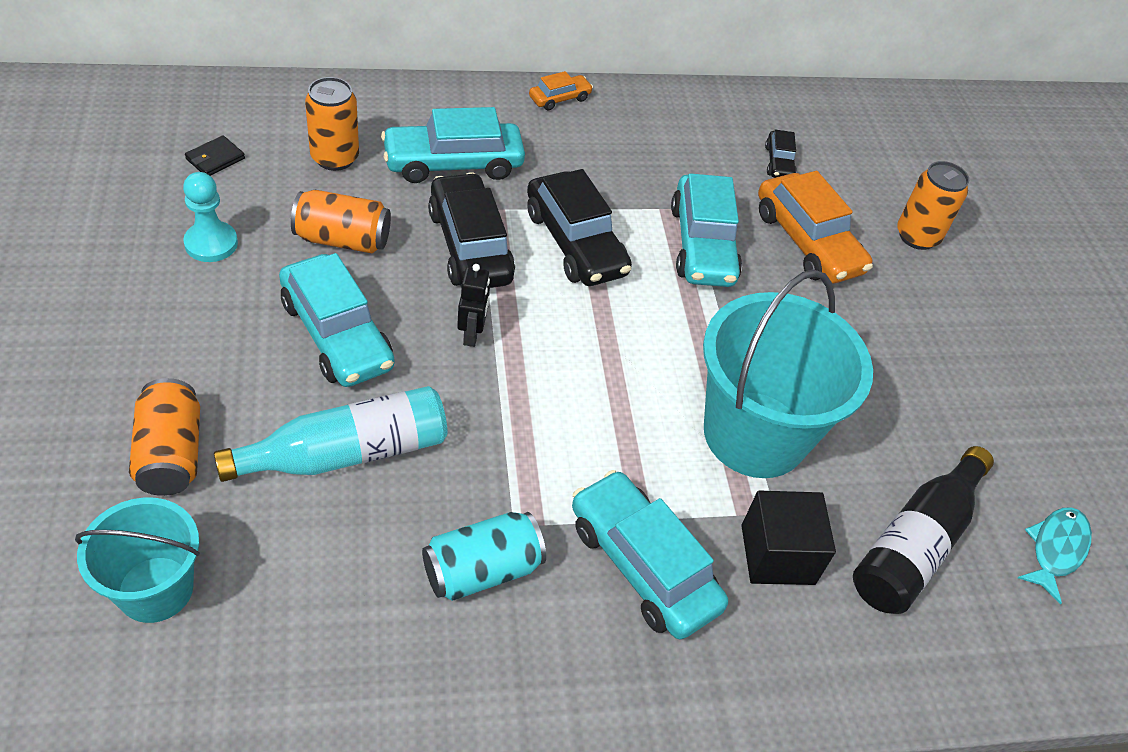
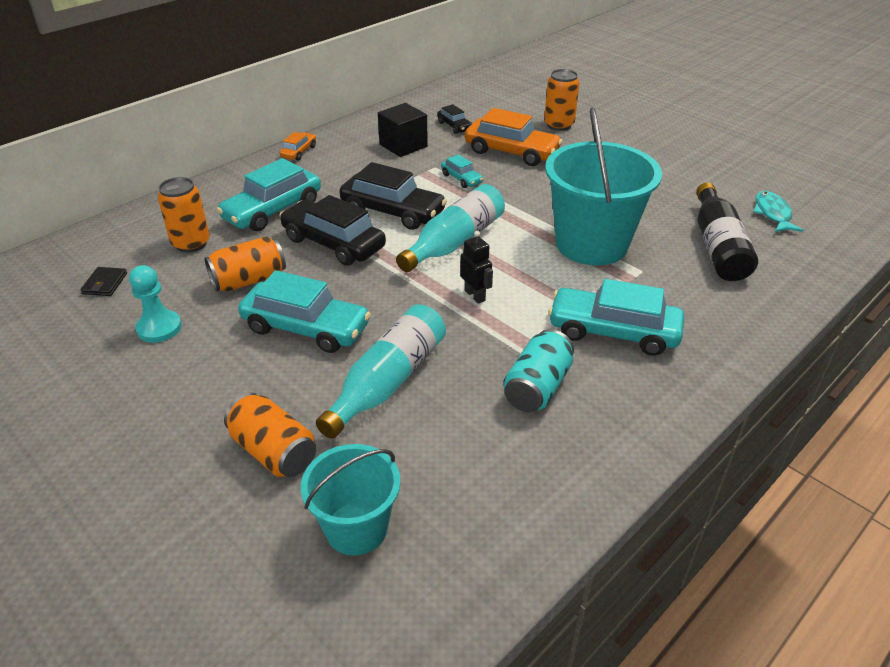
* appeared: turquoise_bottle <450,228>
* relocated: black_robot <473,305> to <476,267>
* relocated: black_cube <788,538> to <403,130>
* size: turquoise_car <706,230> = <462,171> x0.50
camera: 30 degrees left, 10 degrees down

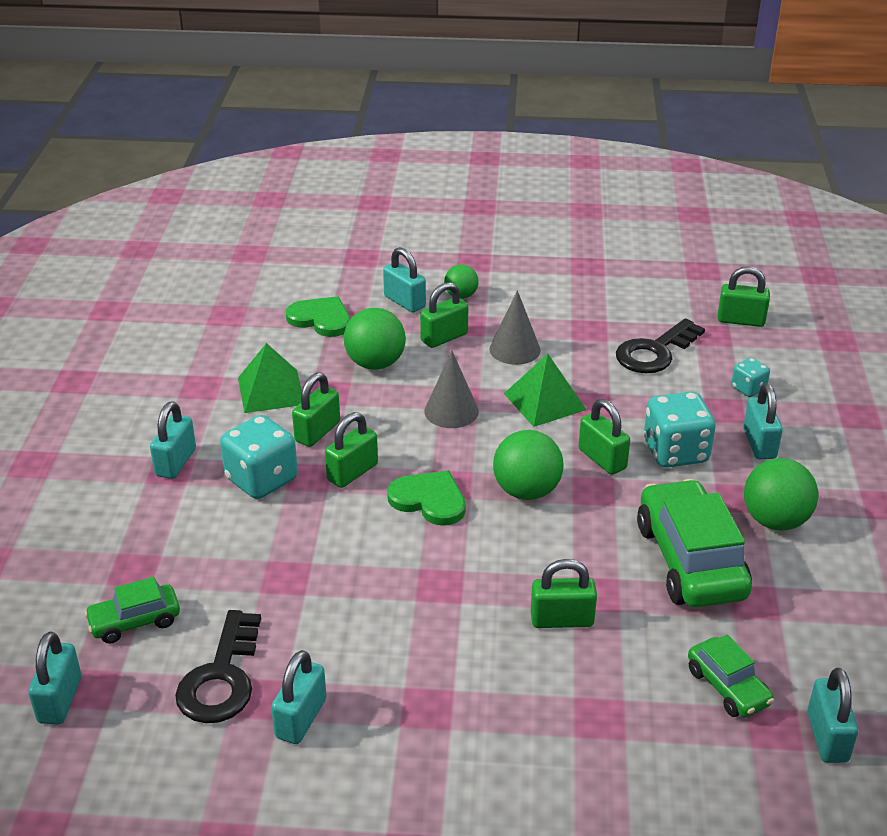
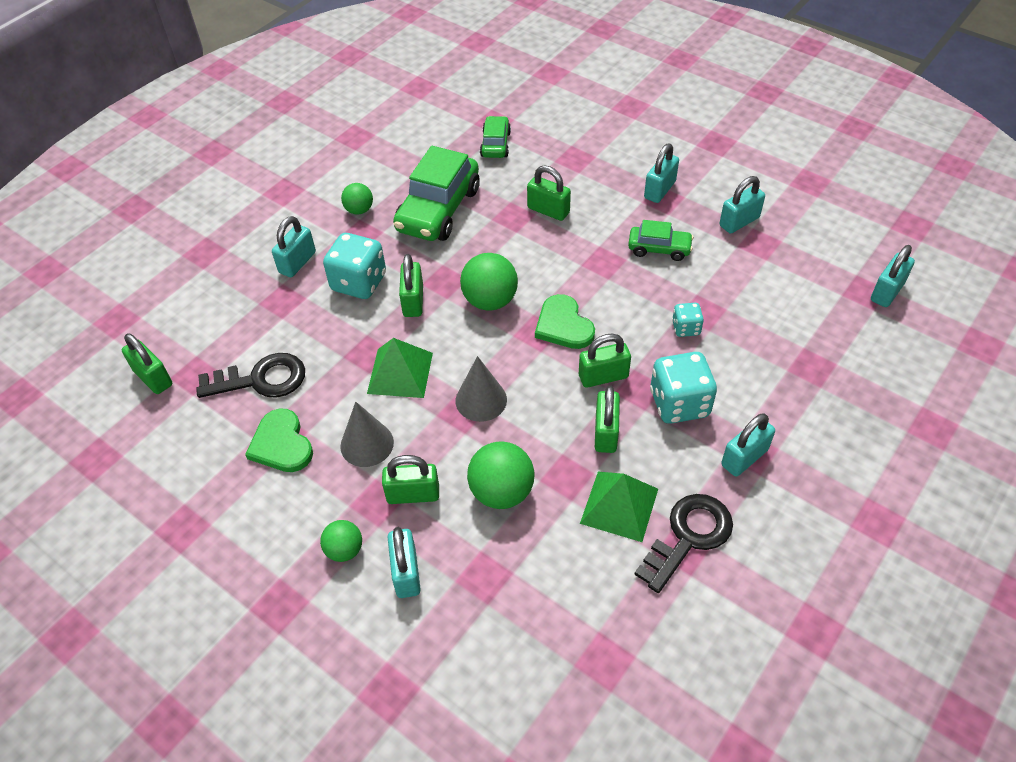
* relocated: green_car <132,610> to <661,240>
* relocated: black_key <218,666> to <683,543>
* relocated: green_heart <318,316> to <279,440>
* relocated: turquoise_dice <750,377> to <688,320>
* relocated: turquoise_padlock <832,715> to <661,173>
* spun: green_padlock <316,409> = <607,419> 60 degrees counterclockwise
* size: green_ball <781,494> = <357,199> x0.60
camera: 145 degrees left, 15 degrees up

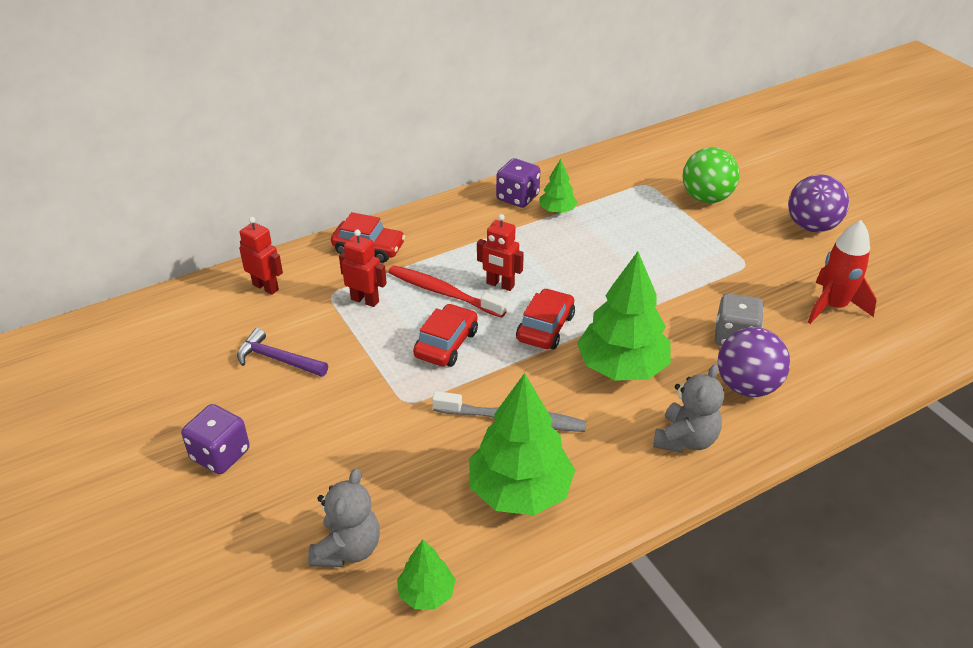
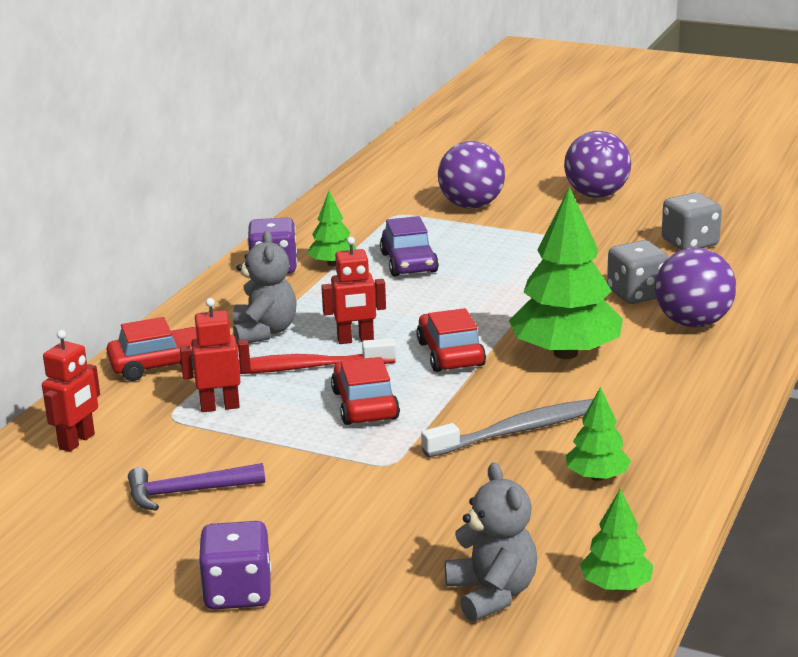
* appeared: purple_car <409,246>
* relocated: grey_teddy_bear <688,408> to <265,288>
* exchanged: red_rocket <842,272> to grey_dice <692,221>
* colour: green_ball <711,175> to purple_ball <471,175>
* spun: red_robot <261,256> = <71,391> 120 degrees clockwise
* size: green_tree <522,444> = <598,434> x0.50
camera: 35 degrees left, 15 degrees down

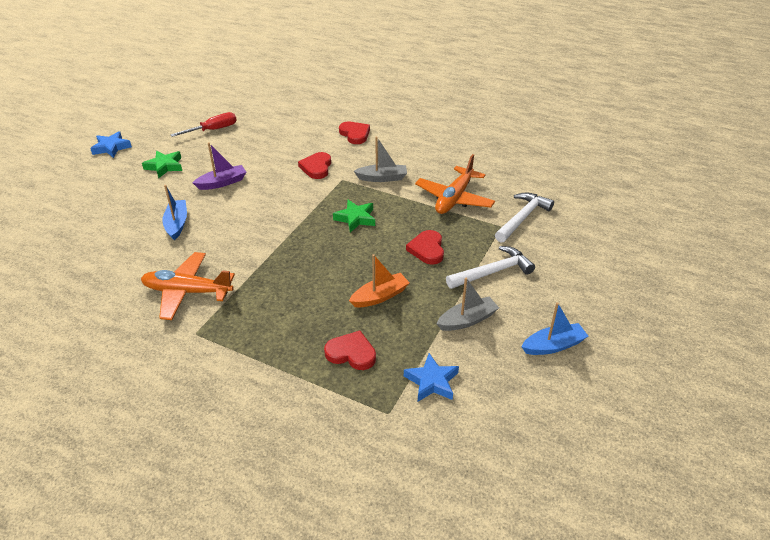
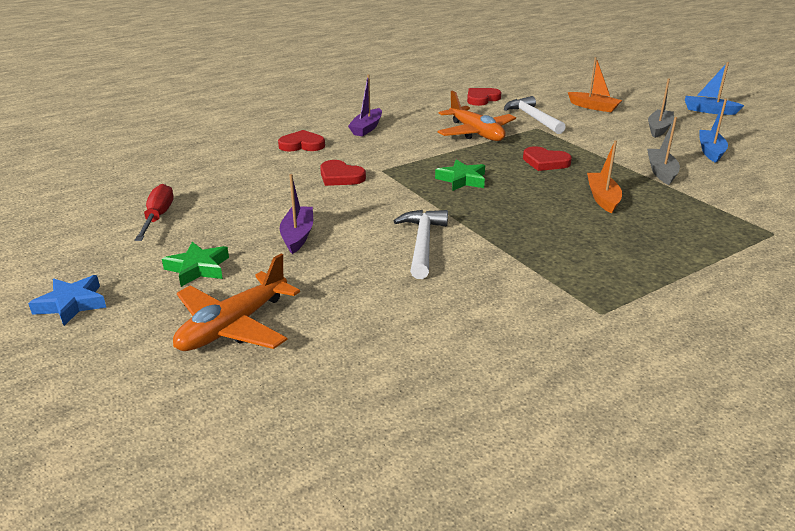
* missing: blue_star <431,377>
* appeared: purple_boat <365,105>
* appeared: orange_boat <595,84>
* relocated: orange_plane <188,286> to <236,302>
* relocated: blue_boat <174,212> to <714,88>
* relocated: red_heart <350,350> to <484,97>
* relocated: grey_boat <380,159> to <661,108>
* relocated: white_hammer <490,267> to <421,244>
camera: 60 degrees left, 10 degrees down

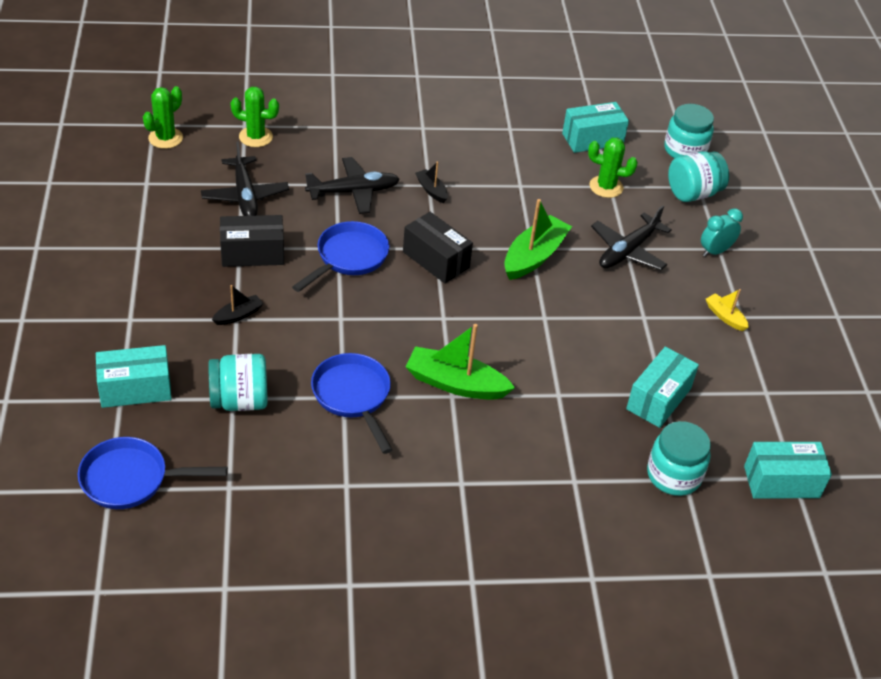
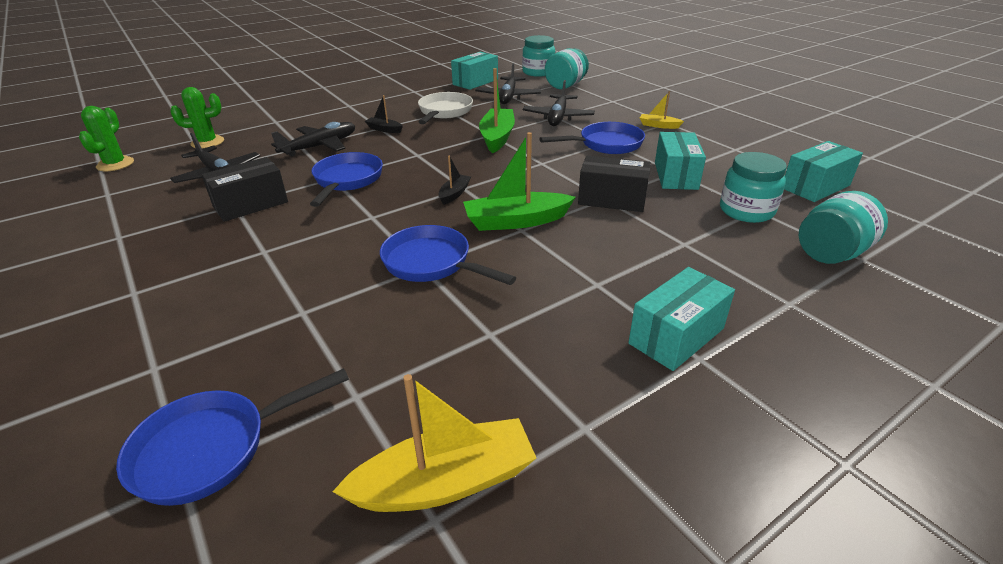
* missing: turquoise_clock <722,232>
* appeared: yellow_boat <434,443>
* appeared: white_pan <445,108>
* appeared: blue_pan <592,138>
* relocated: turquoise_box <134,376> to <681,319>
* relocated: turquoise_jar <238,382> to <843,227>
* relocated: black_boat <238,305> to <454,180>
* relocated: black_box <438,248> to <614,184>
* exchanged: green_cactus <613,168> to black_plane <508,83>
camera: 25 degrees left, 10 degrees down

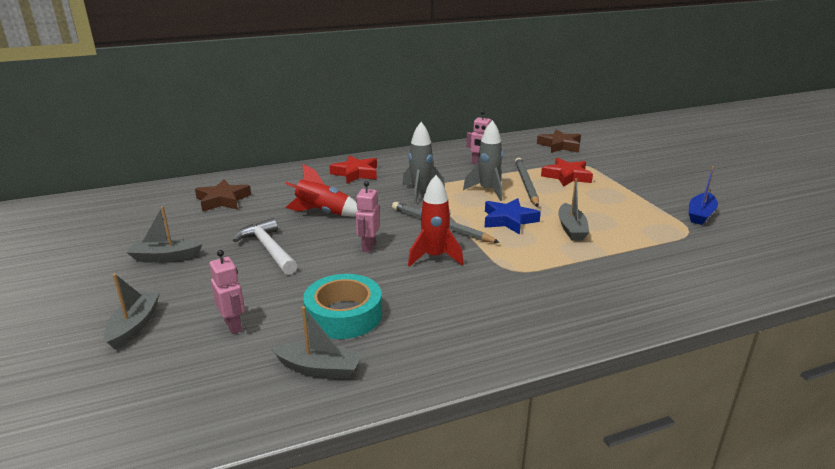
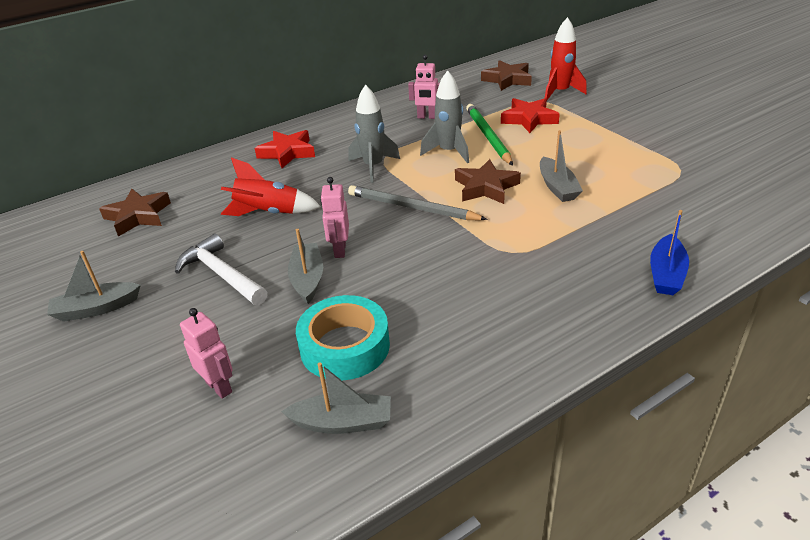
* relocated: grey_boat <132,311> to <305,266>
* relocated: red_rocket <435,221> to <566,58>
* relocated: blue_boat <703,195> to <669,252>
* colour: blue_star <512,216> to brown_star <488,181>
* colour: grey_pencil <527,182> to green_pencil <489,135>
camera: 10 degrees left, 10 degrees up

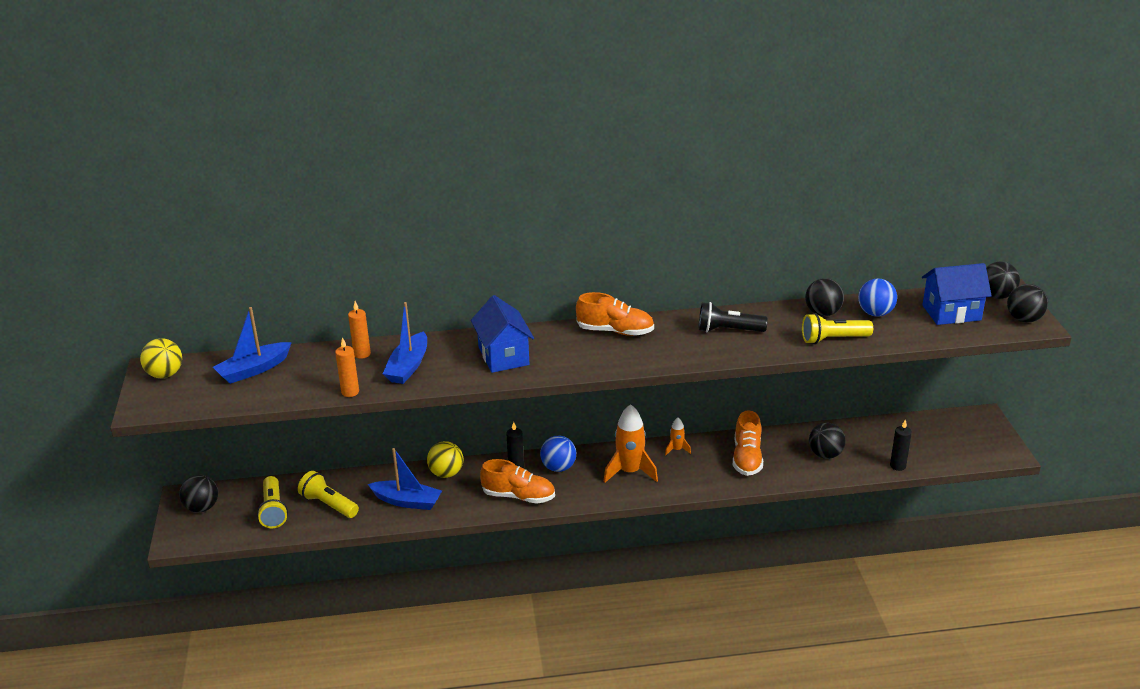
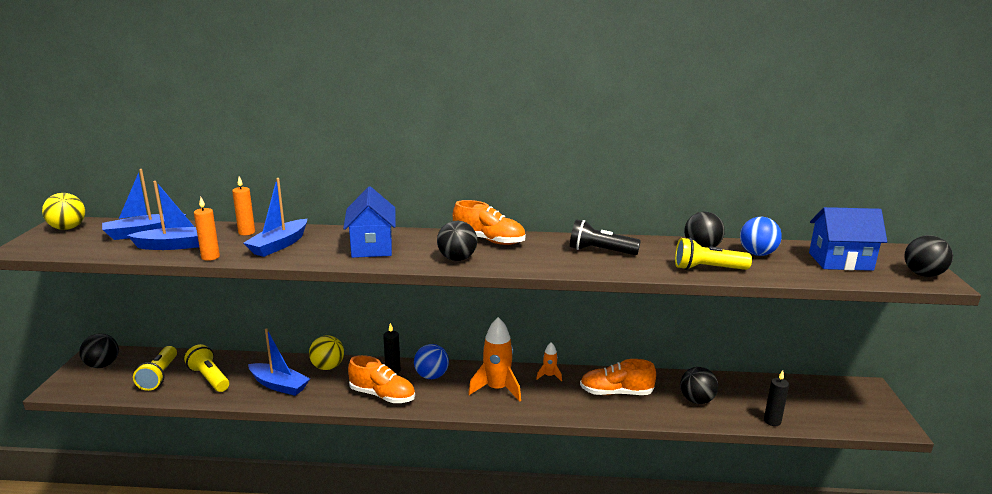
* appeared: blue_boat <163,215>
* relocated: black_ball <1003,280> to <457,241>
* spun: orange_shoe <748,443> = <618,377> 75 degrees clockwise
camera: 10 degrees right, 10 degrees down

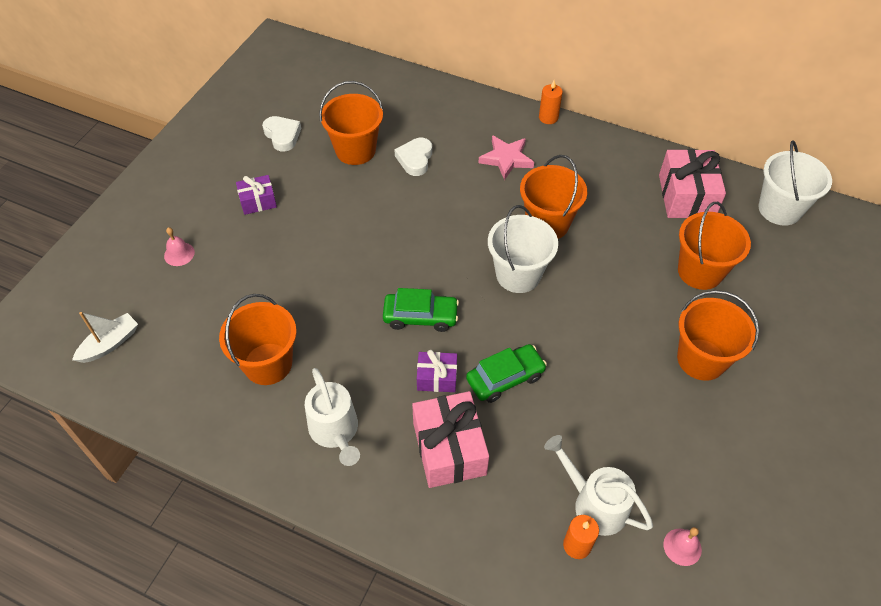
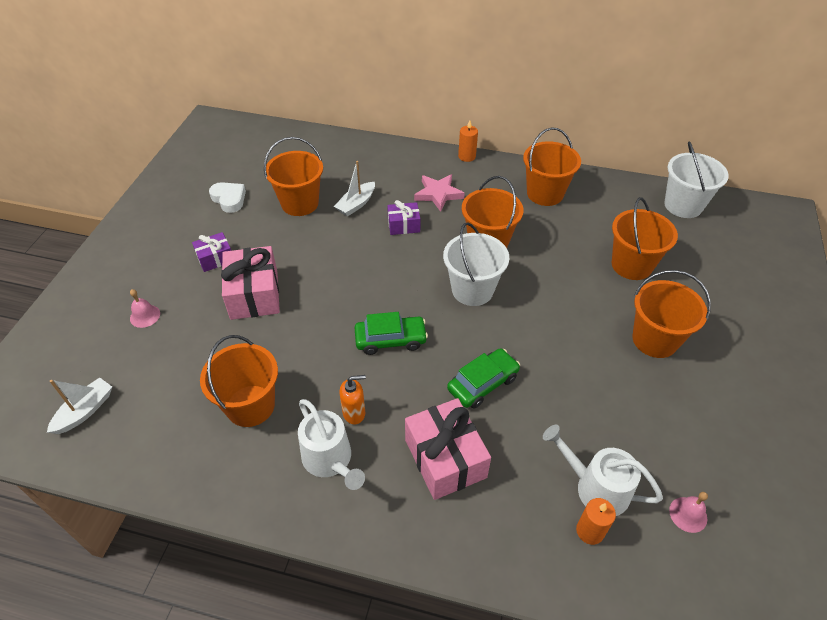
* appeared: orange_soap_dispenser <352,399>
* appeared: orange_bucket <552,166>
* relocated: purple_gift <437,371> to <403,217>
* relocated: pink_gift <692,183> to <250,283>
* exchanged: white_heart <413,157> to white_boat <354,189>
camera: 10 degrees left, 5 degrees down

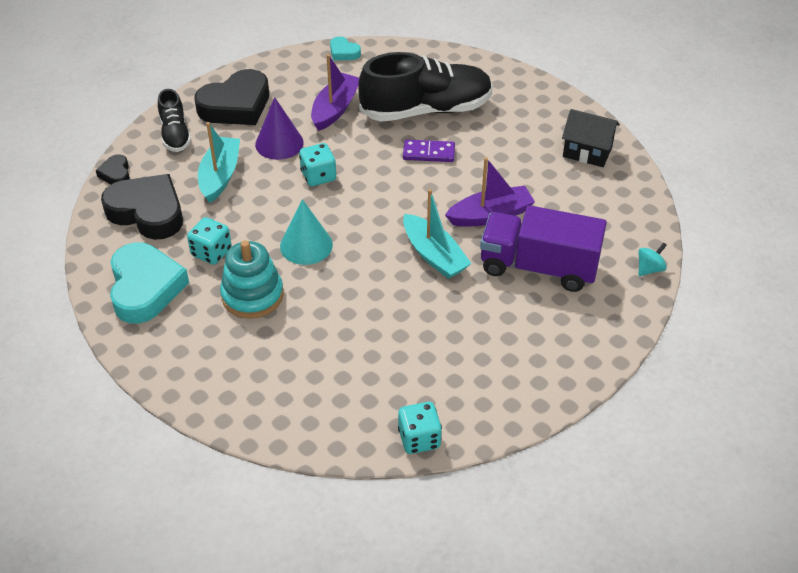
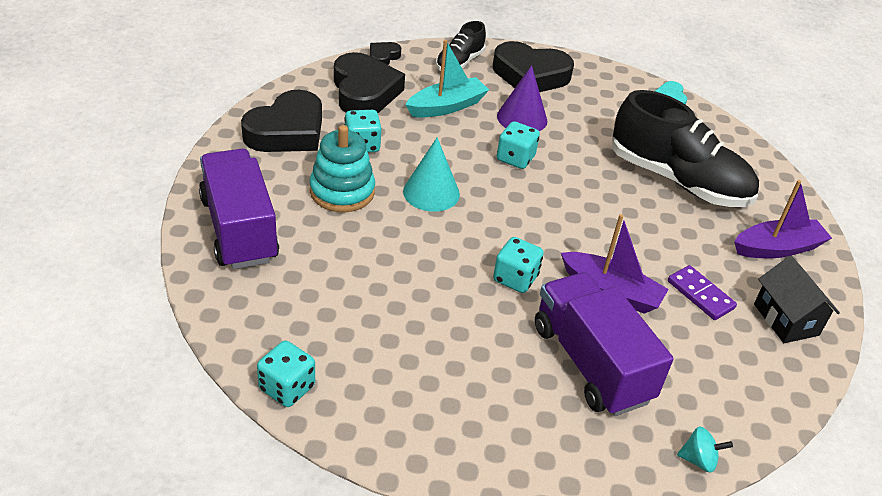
* appeared: purple_truck <239,209>
* relocated: purple_boat <335,92> to <783,219>
* relocated: purple_domino <429,150> to <702,292>
* exchanged: turquoise_boat <437,234> to turquoise_dice <518,265>
* colour: turquoise_heart <149,283> to black_heart <281,121>
camera: 45 degrees right, 5 degrees down

